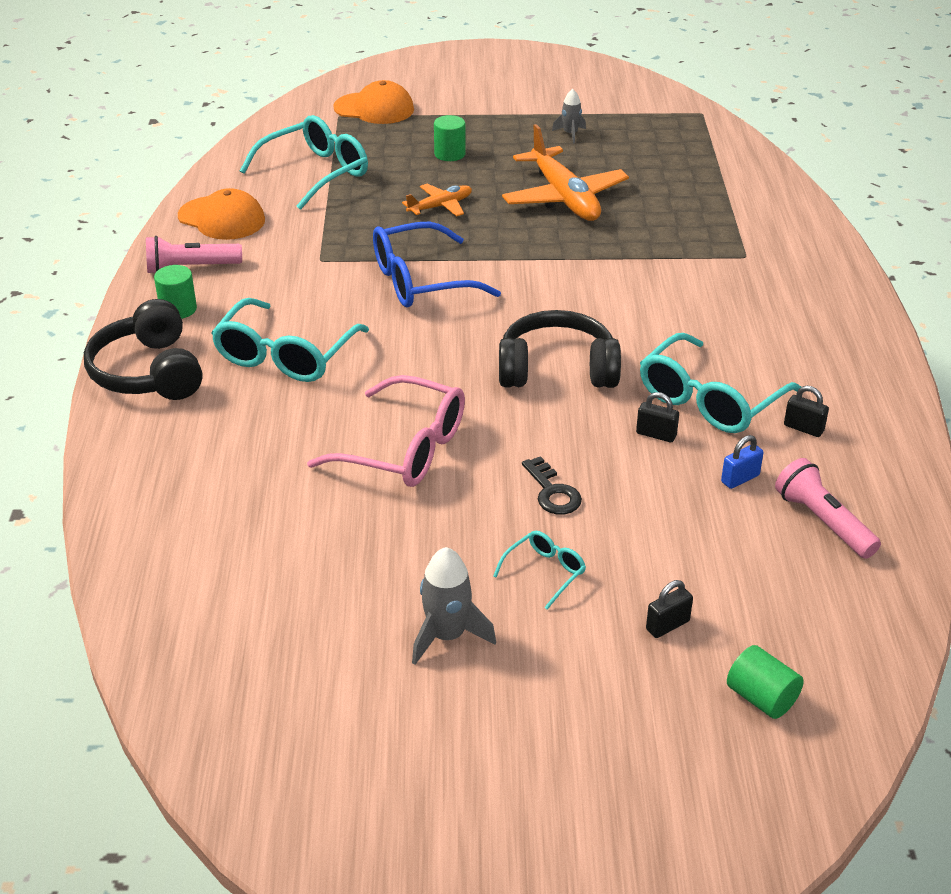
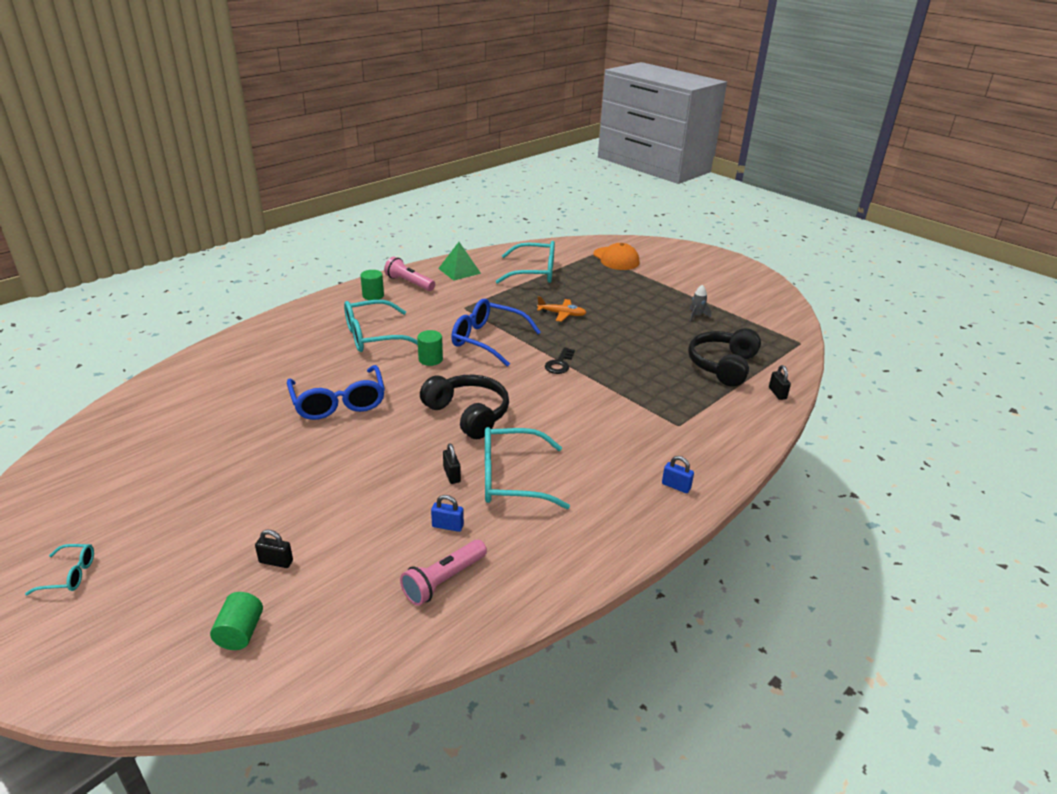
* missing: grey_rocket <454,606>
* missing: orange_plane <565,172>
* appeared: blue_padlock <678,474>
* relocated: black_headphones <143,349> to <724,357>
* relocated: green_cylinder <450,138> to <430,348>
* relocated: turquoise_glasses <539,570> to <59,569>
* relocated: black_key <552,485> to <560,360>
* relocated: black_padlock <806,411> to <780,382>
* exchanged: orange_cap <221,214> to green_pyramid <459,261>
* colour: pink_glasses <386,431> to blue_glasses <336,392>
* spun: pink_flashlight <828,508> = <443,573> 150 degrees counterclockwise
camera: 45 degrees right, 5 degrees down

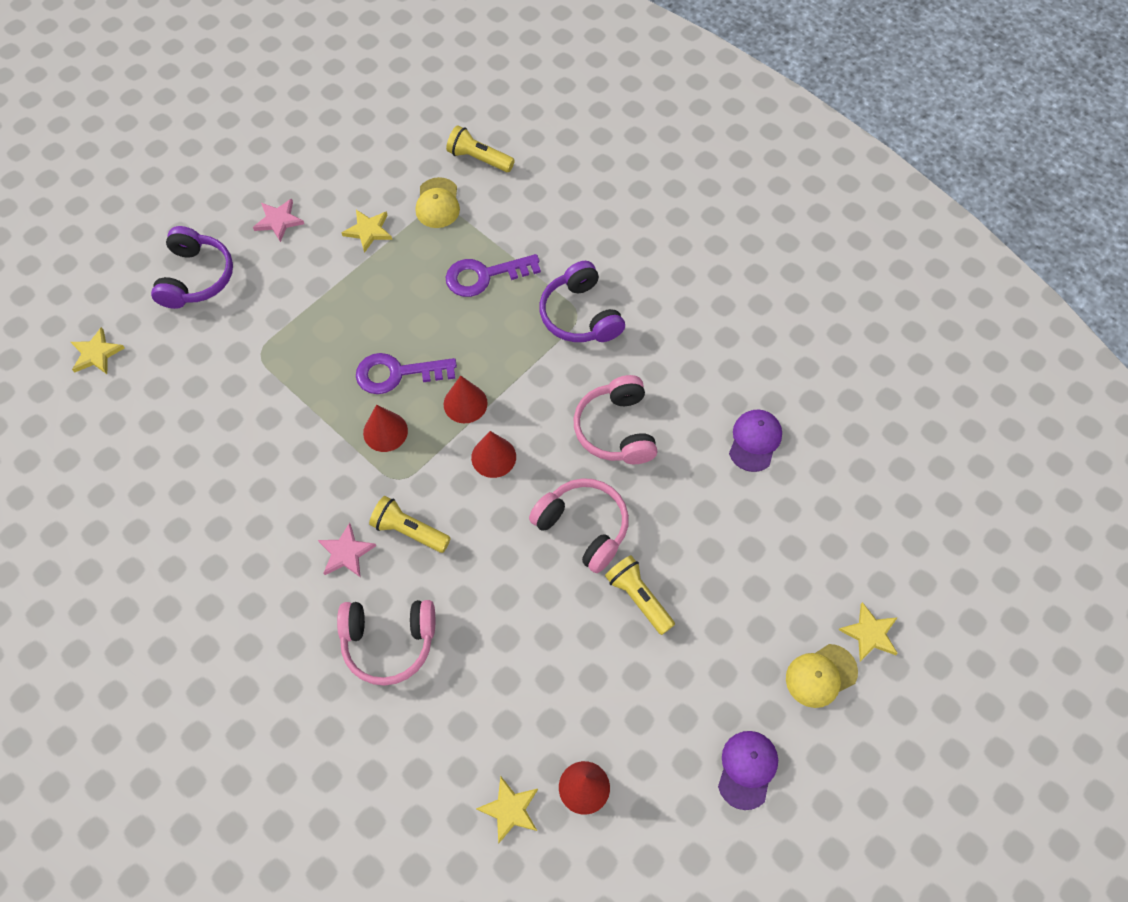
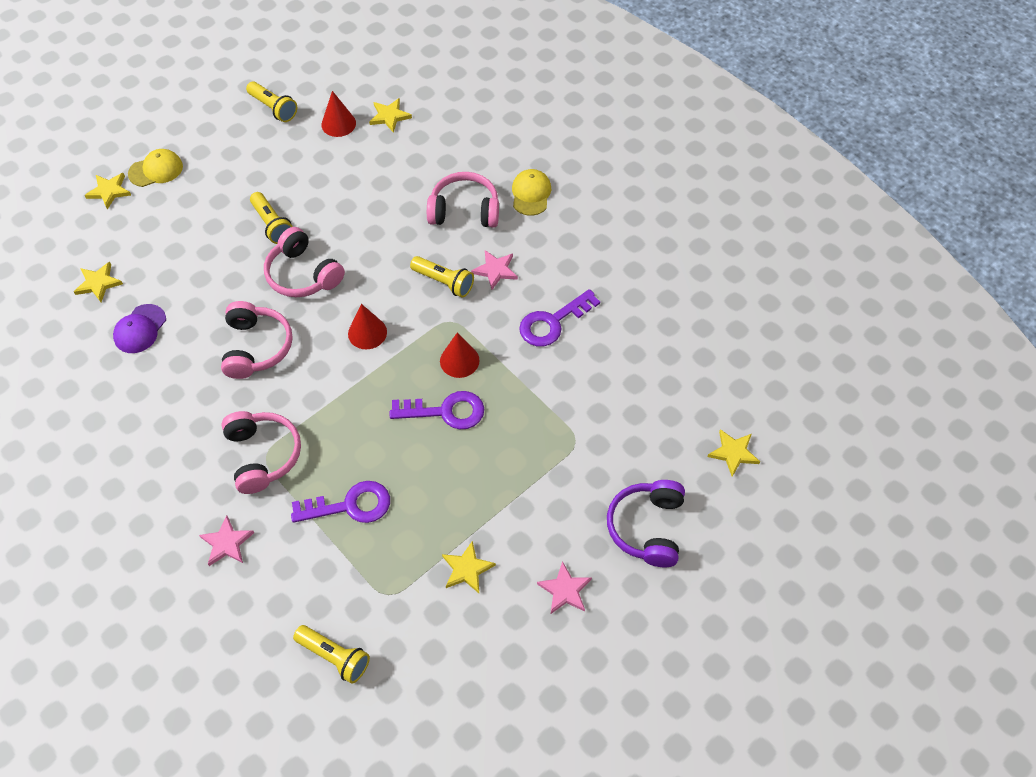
* missing: red_cone <466,399>
* missing: purple_cap <748,770>
* appeared: yellow_star <98,282>
* appeared: pink_star <226,541>
* appeared: yellow_flashlight <271,101>
* appeared: purple_key <559,317>
* relocated: yellow_cap <438,202> to <531,192>
* colour: purple_headphones <582,301> to pink_headphones <261,452>
camera: 175 degrees left, 5 degrees down

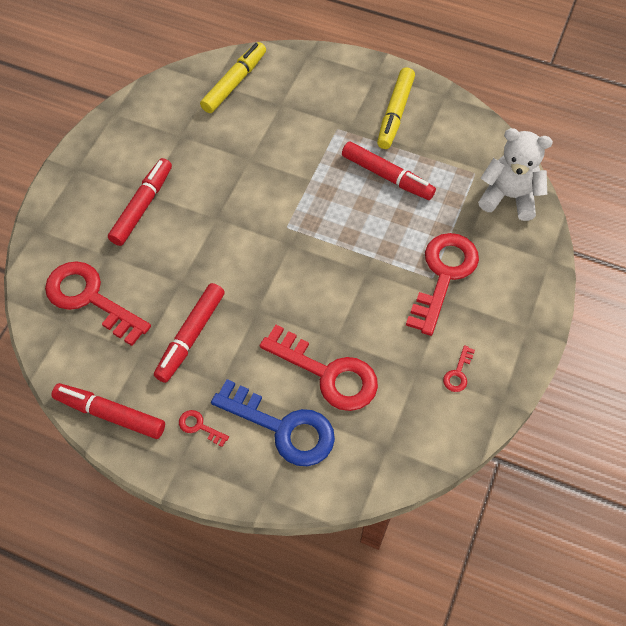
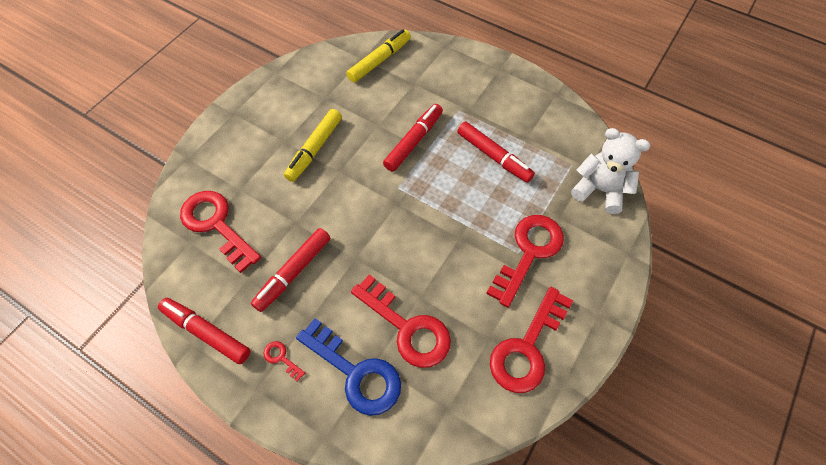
* relocated: red_marker <140,202> to <413,138>
* relocated: yellow_marker <396,108> to <313,145>
* size: red_key <459,368> = <531,340> x2.41
camera: 10 degrees right, 0 degrees up

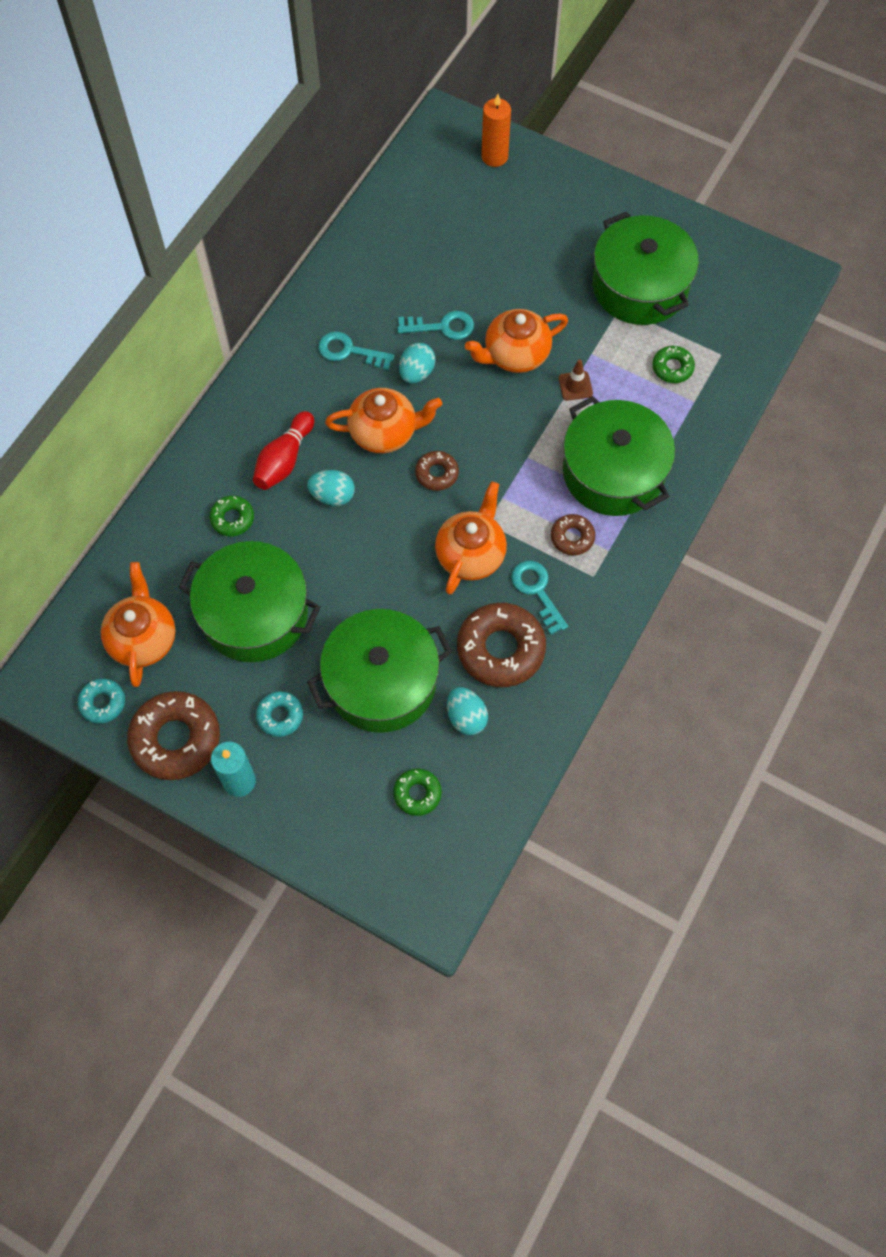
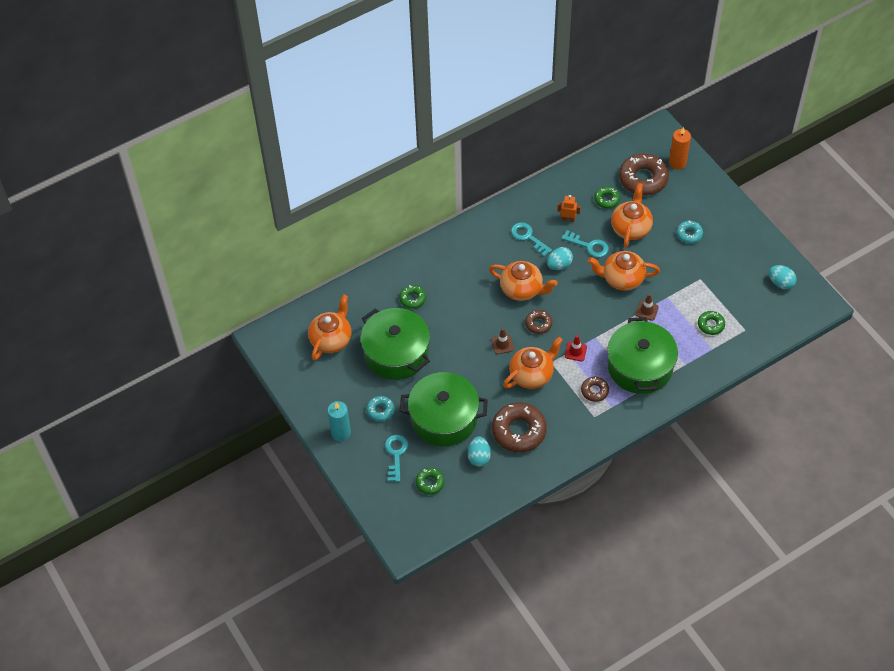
* missing: red_bowling_pin <283,450>
* missing: green_pot <646,268>
* appeared: brown_traffic_cone <502,341>
* appeared: orange_robot <569,208>
* appeared: red_traffic_cone <576,348>
* appeared: green_donut <607,197>
* appeared: orange_teapot <632,215>
* relocated: turquoise_donut <101,701> to <690,231>
* relocated: brown_donut <173,735> to <644,174>
* relocated: turquoise_egg <331,488> to <783,277>
* relocated: turquoise_key <539,598> to <396,458>
camera: 30 degrees right, 10 degrees down

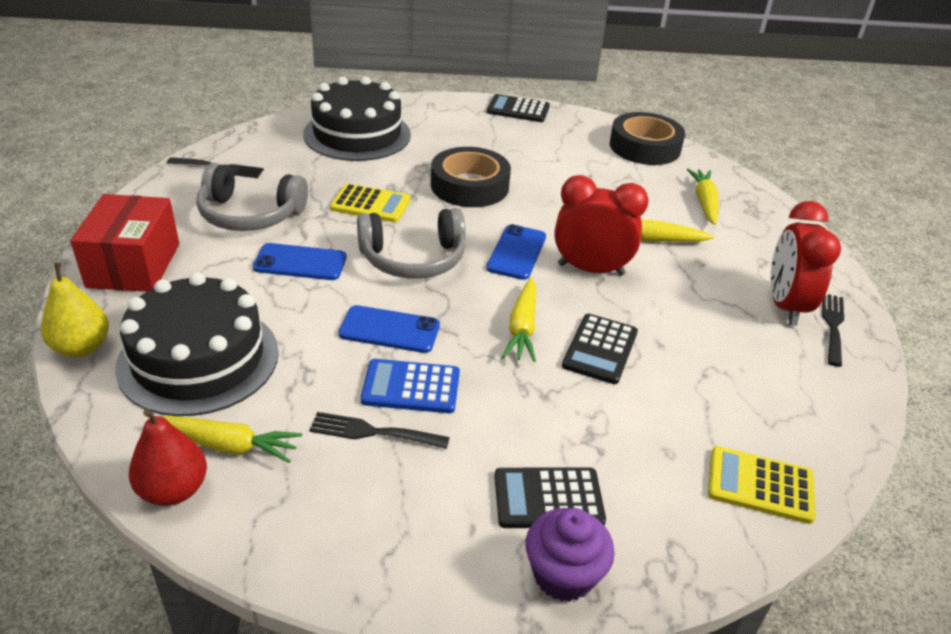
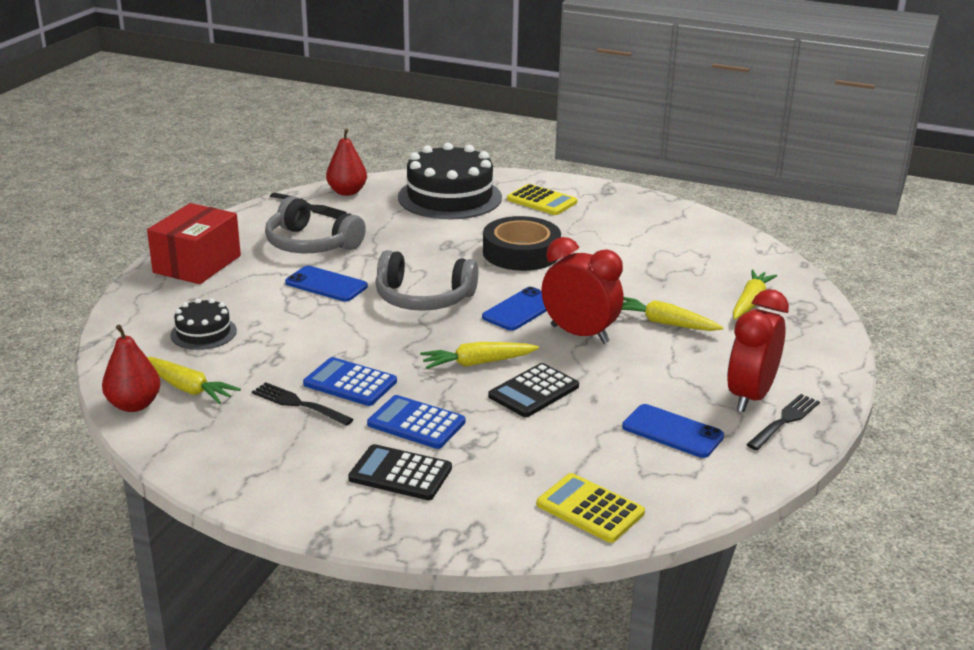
* missing: yellow_pear <75,310>
* missing: black_calculator <518,108>
* missing: purple_cupcake <570,555>
* missing: black_tape <647,138>
* appeared: red_pear <346,162>
* appeared: blue_calculator <416,422>
* relocated: yellow_calculator <370,202> to <542,199>
* relocated: blue_phone <389,329> to <673,431>
* spun: yellow_carrot <519,320> = <479,355> 45 degrees clockwise
* size: black_cake <197,344> = <203,324> x0.50
camera: 25 degrees right, 10 degrees down

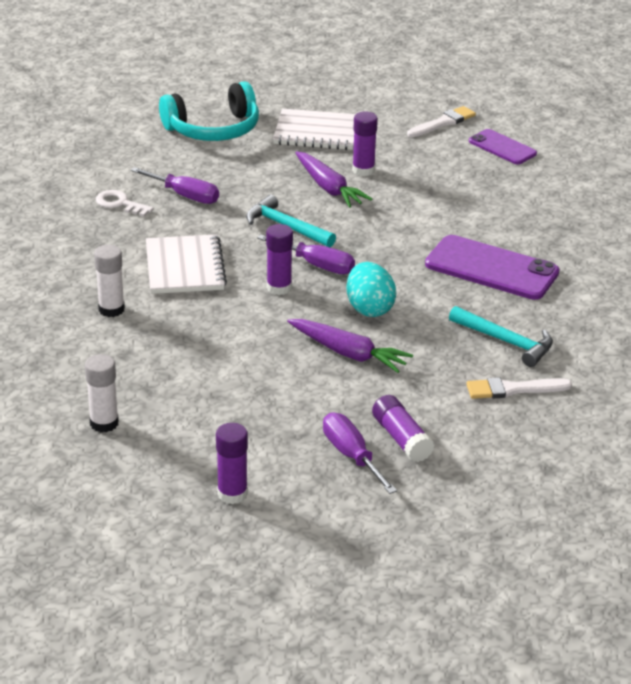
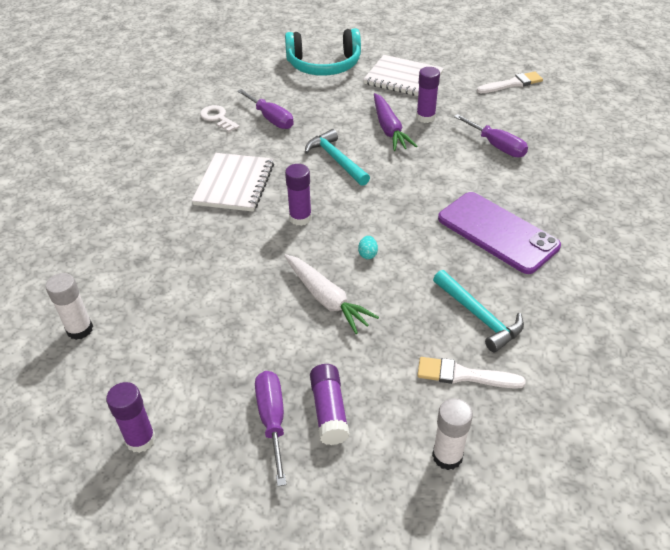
* missing: purple_phone <503,146>
* relocated: white_glue_stick <109,281> to <452,434>
* relocated: purple_screwdriver <306,254> to <491,135>
* colour: purple_carrot <350,346> to white_carrot <331,294>
* size: turquoise_egg <371,289> = <368,247> x0.44
camera: 20 degrees right, 10 degrees up

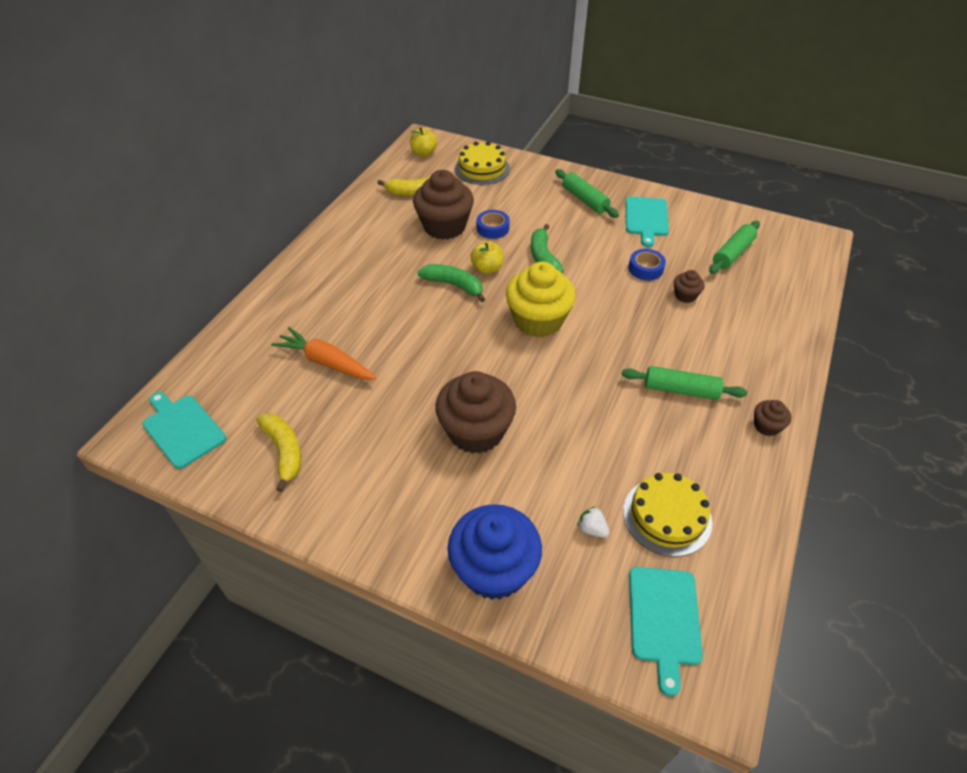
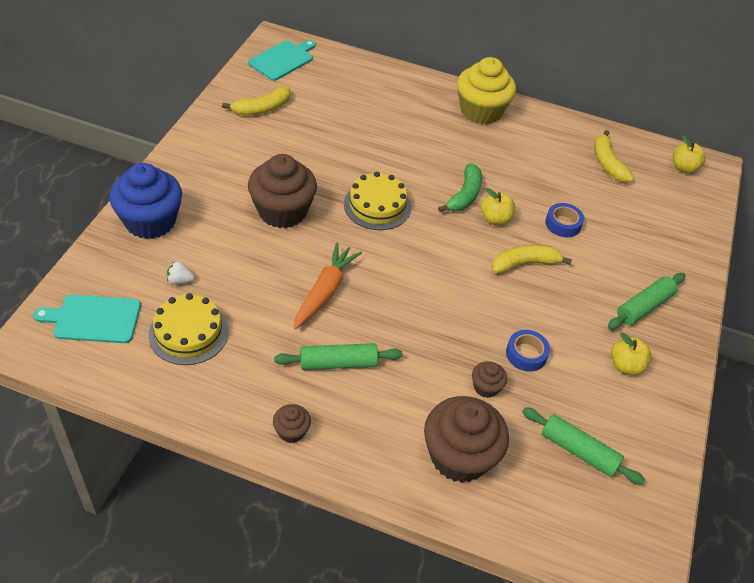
* relocated: orange_carrot <323,353> to <328,286>
* relocated: brown_cupcake <443,205> to <466,439>
* relocated: yellow_cake <482,163> to <377,201>
* relocated: yellow_cupcake <541,299> to <486,90>
* exchanged: turquoise_cutting_board <647,221> to yellow_apple <631,353>
* colour: green_banana <547,248> to yellow_banana <532,259>
* spun: white_strawberry <593,522> = <181,273> 120 degrees counterclockwise
* spun: green_rolling_pin <684,383> = <338,356> 75 degrees clockwise
camera: 80 degrees right, 0 degrees up

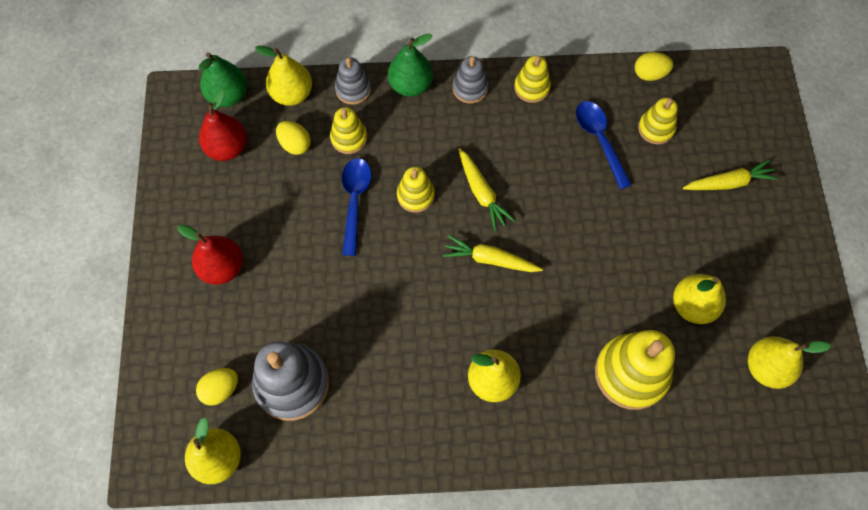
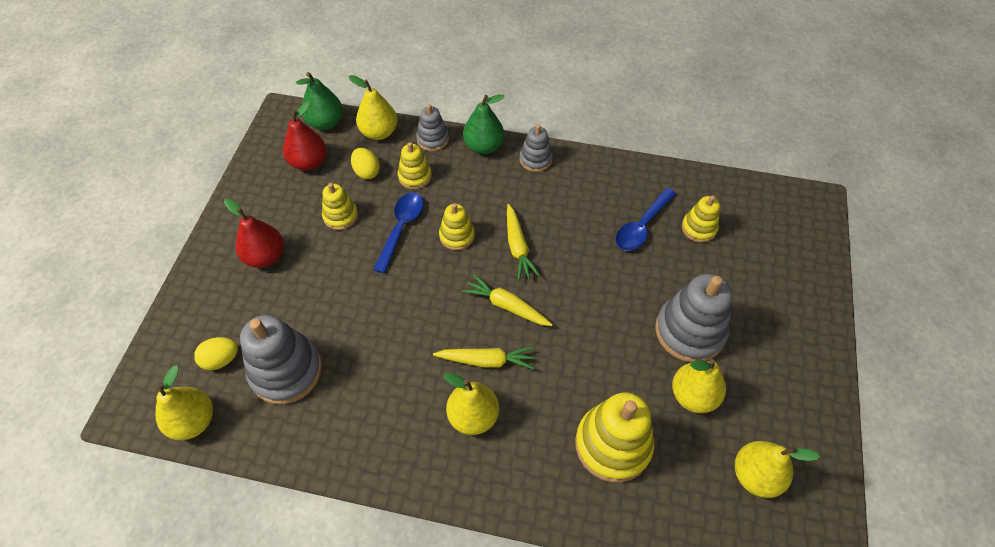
* missing: yellow_egg <654,66>
* appeared: grey_stacking_toy <694,318>
* relocated: yellow_stacking_toy <532,79> to <340,206>
* relocated: yellow_carrot <731,174> to <484,358>
* spun: blue_spoon <604,145> = <646,219> 135 degrees counterclockwise
camera: 15 degrees right, 10 degrees down

